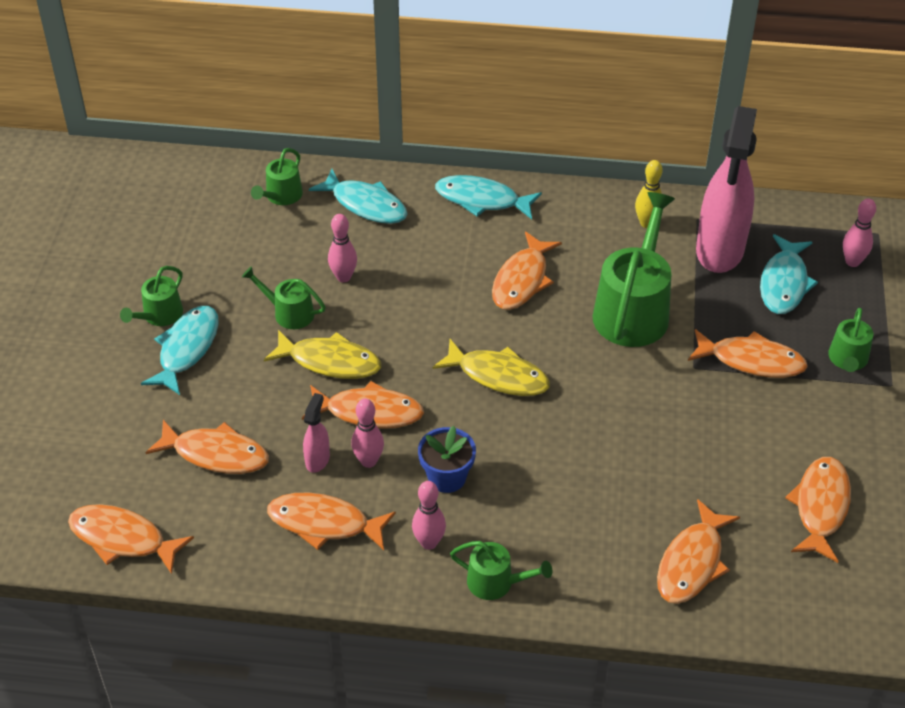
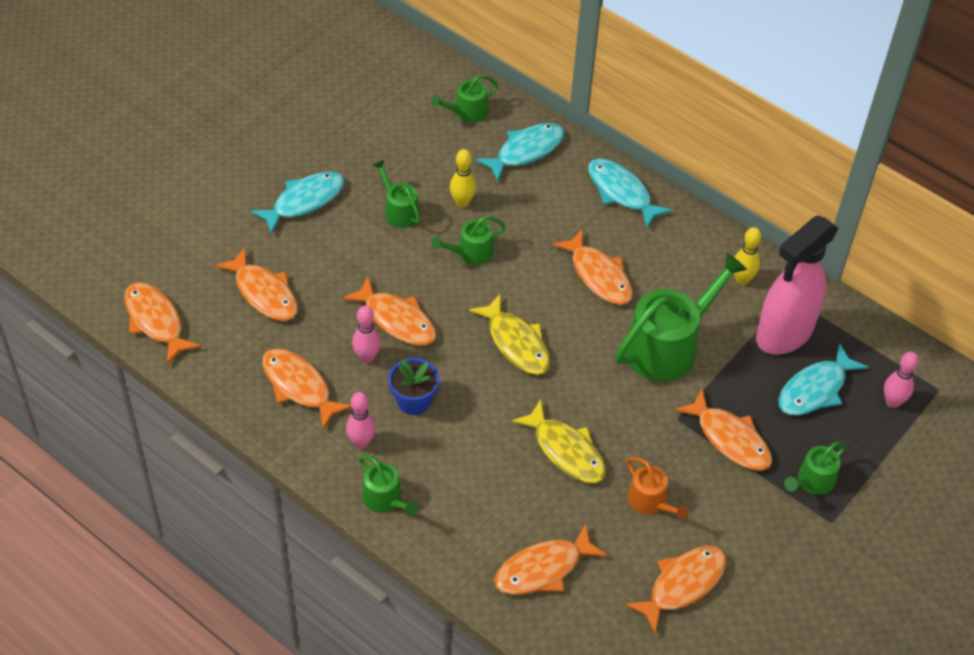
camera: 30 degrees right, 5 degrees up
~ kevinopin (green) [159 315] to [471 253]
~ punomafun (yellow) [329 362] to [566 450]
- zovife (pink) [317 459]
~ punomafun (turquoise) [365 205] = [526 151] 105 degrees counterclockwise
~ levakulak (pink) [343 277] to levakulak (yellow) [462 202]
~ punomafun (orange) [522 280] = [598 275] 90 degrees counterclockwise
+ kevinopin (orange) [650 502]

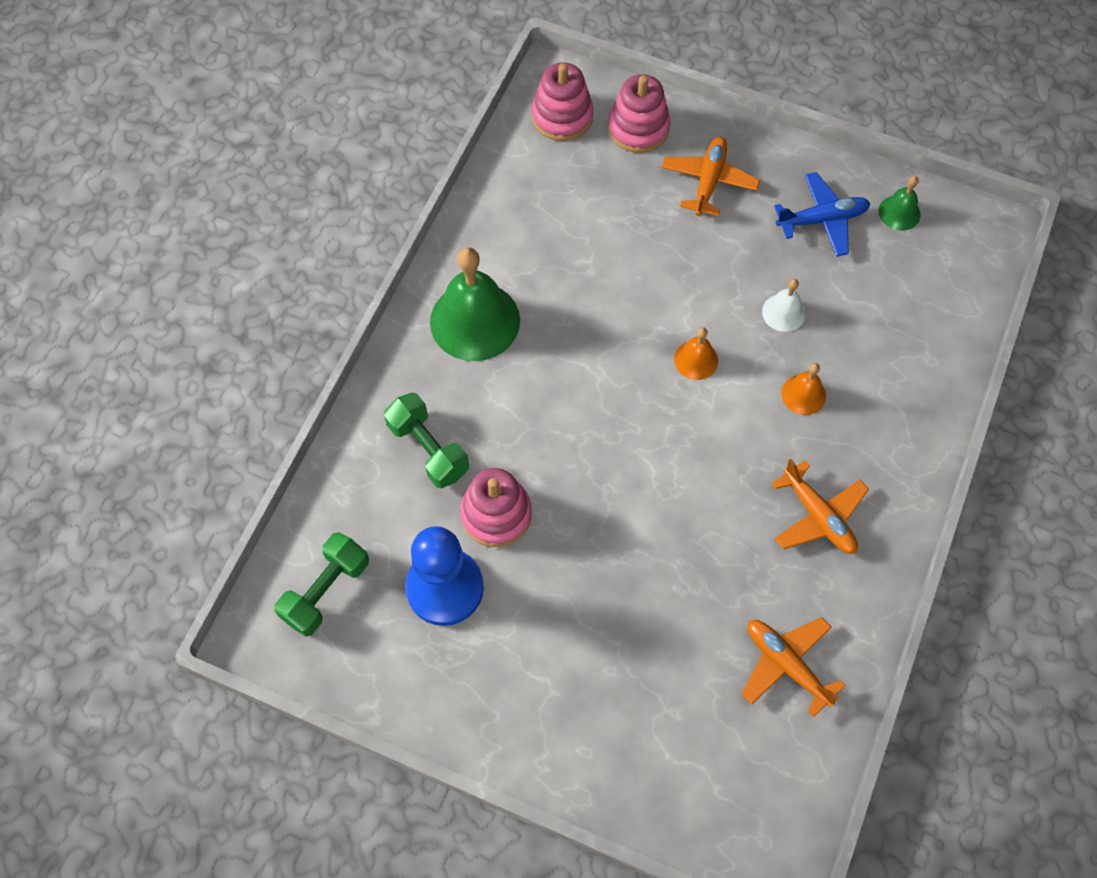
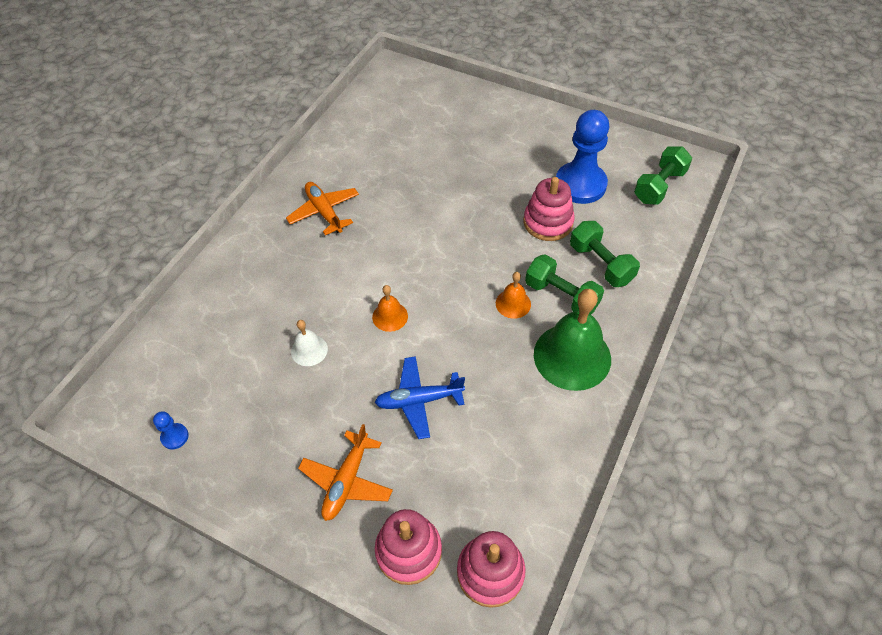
camera: 175 degrees left, 10 degrees down
- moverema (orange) [786 665]
~ moverema (blue) [822 220] to [419 400]
~ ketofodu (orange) [803 394] to [513 303]
~ ketofodu (green) [899 212] to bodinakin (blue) [175 437]
+ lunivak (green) [561 296]

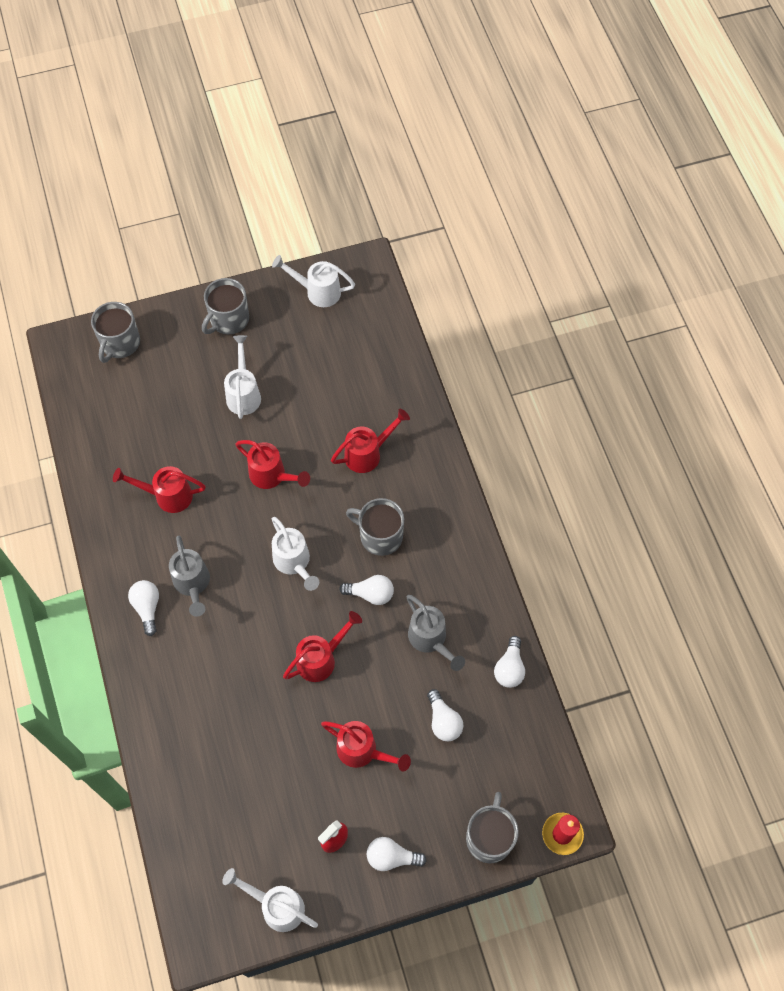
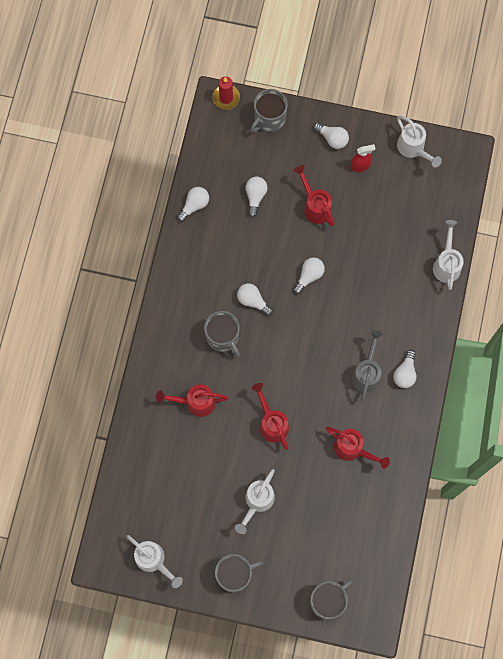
camera: 150 degrees left, 10 degrees up
~ kevinopin (white) [294 562] to [446 264]
~ kevinopin (red) [321 659] to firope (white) [309 276]
- kevinopin (grey) [430 640]

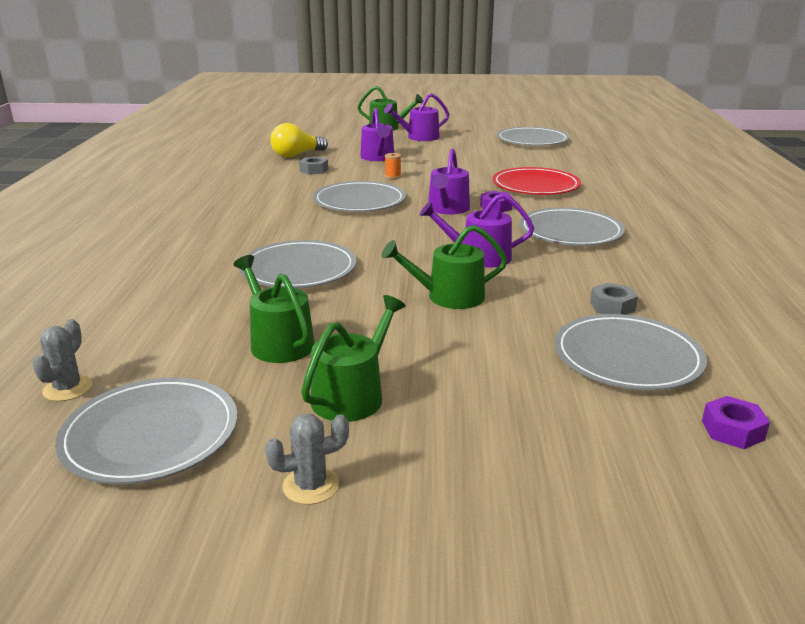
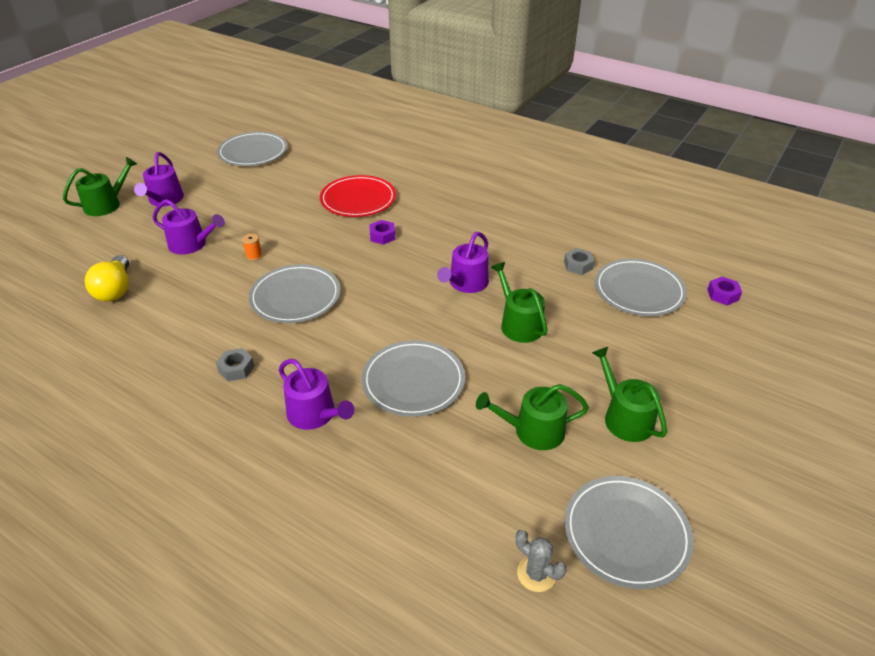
camera: 60 degrees left, 15 degrees up
- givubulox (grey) [311 486]
~ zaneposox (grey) [314 170] to [236 369]
~ kevinopin (green) [448 297] = [518 324] 135 degrees clockwise
~ kevinopin (purple) [447 209] to [315 414]
- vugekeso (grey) [570 231]

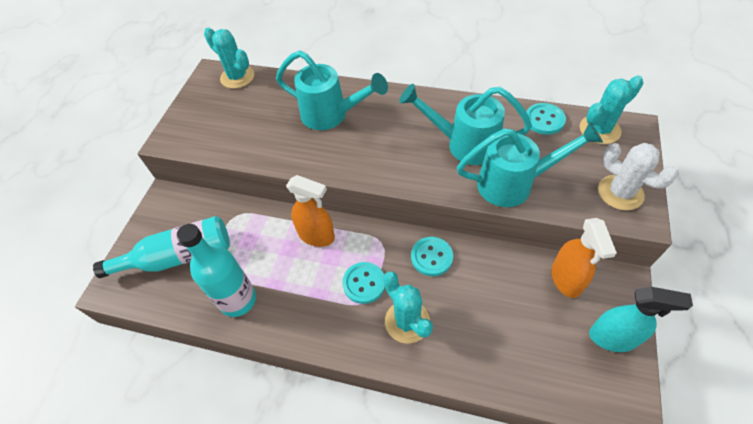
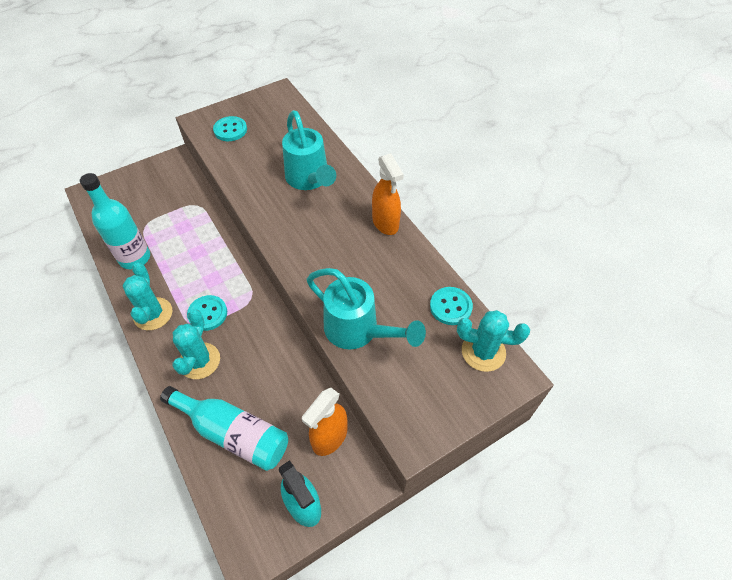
camera: 40 degrees right, 0 degrees up
~ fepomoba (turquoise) [179 257] to [233 433]
~ givubulox (turquoise) [237 77] to [153 314]
~ zovife (orange) [317 236] to [385 223]
- kevinopin (turquoise) [463 144]
~ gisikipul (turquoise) [431 257] to [230 130]
- givubulox (white) [620 192]

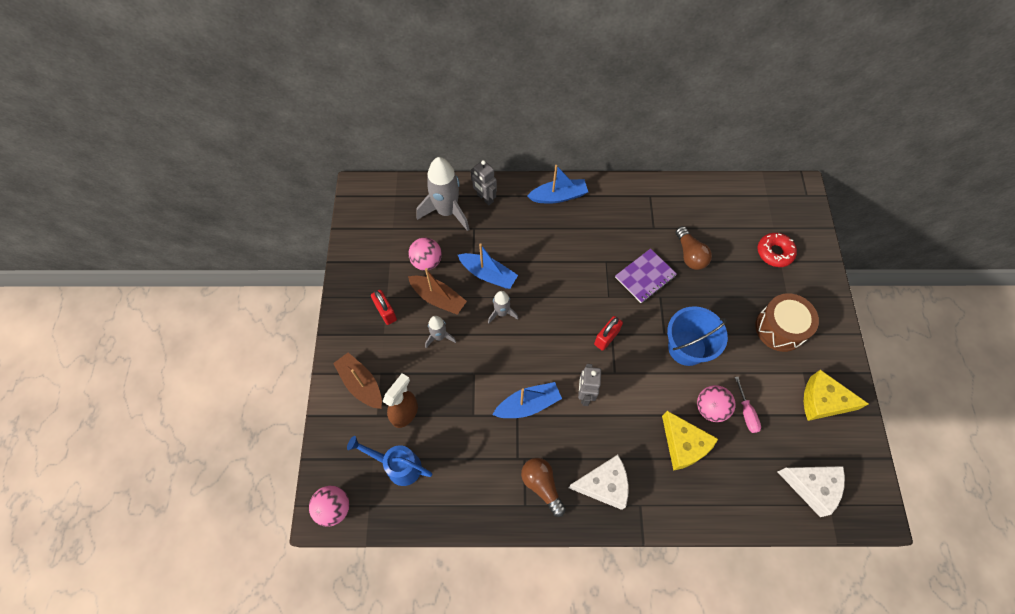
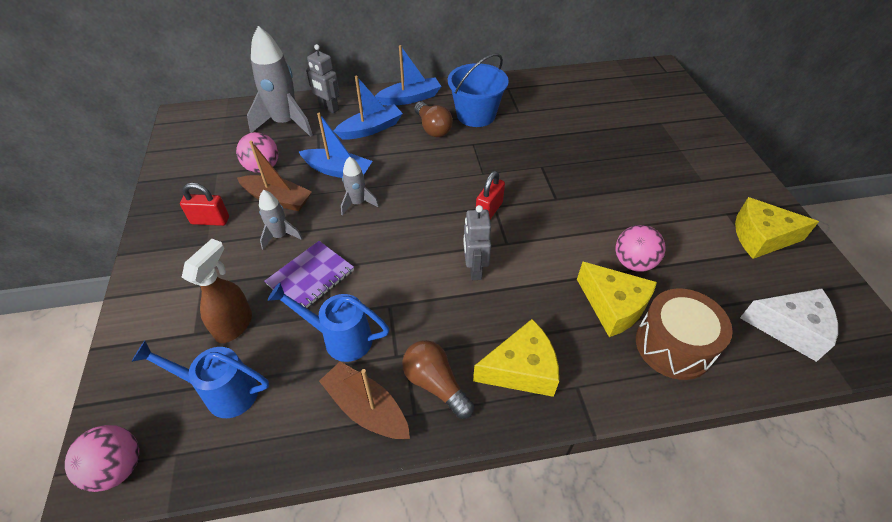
camera: 10 degrees left, 15 degrees down
~ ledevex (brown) [361 384] to [366 408]
~ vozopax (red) [386 312] = [210 220] 45 degrees counterclockwise
~ ledevex (blue) [528 404] to [371 129]
~ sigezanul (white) [604 485] to sigezanul (yellow) [521 369]
~ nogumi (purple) [645 276] to [311 277]
~ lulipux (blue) [686 348] to [476 115]
~ firope (brown) [690 255] to [432 128]
- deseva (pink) [746 412]
~ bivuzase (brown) [780 328] to [673 345]
- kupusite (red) [774 252]
+ kevinopin (blue) [339 338]

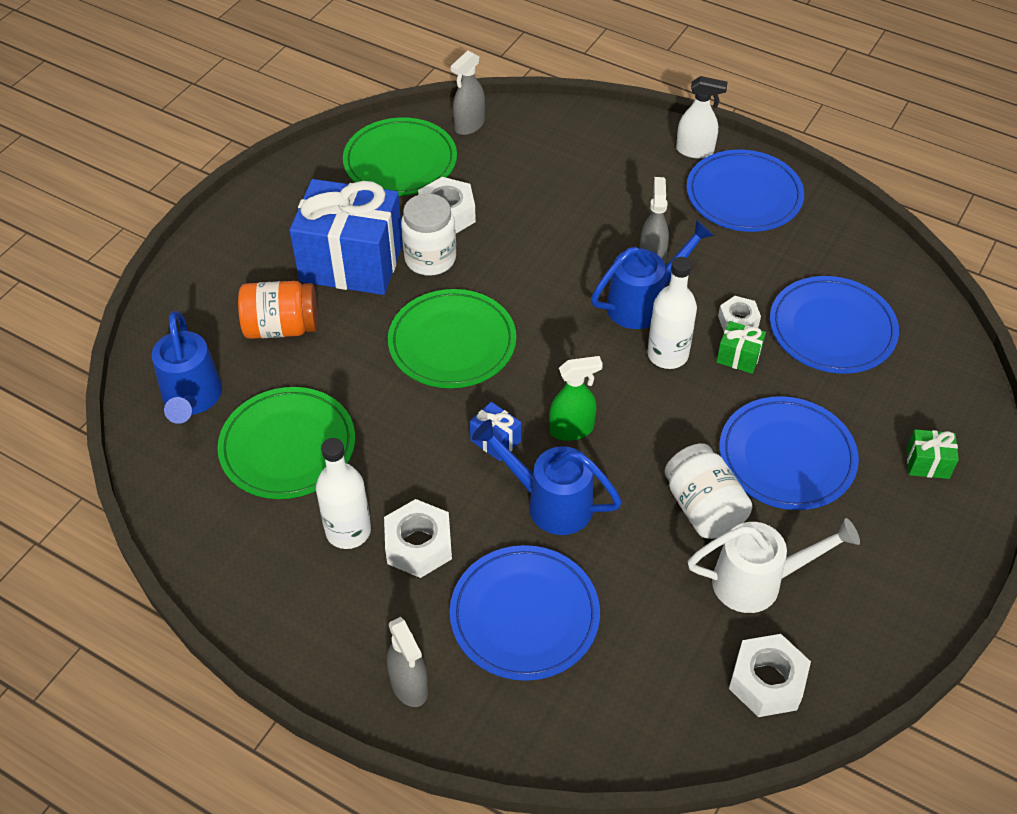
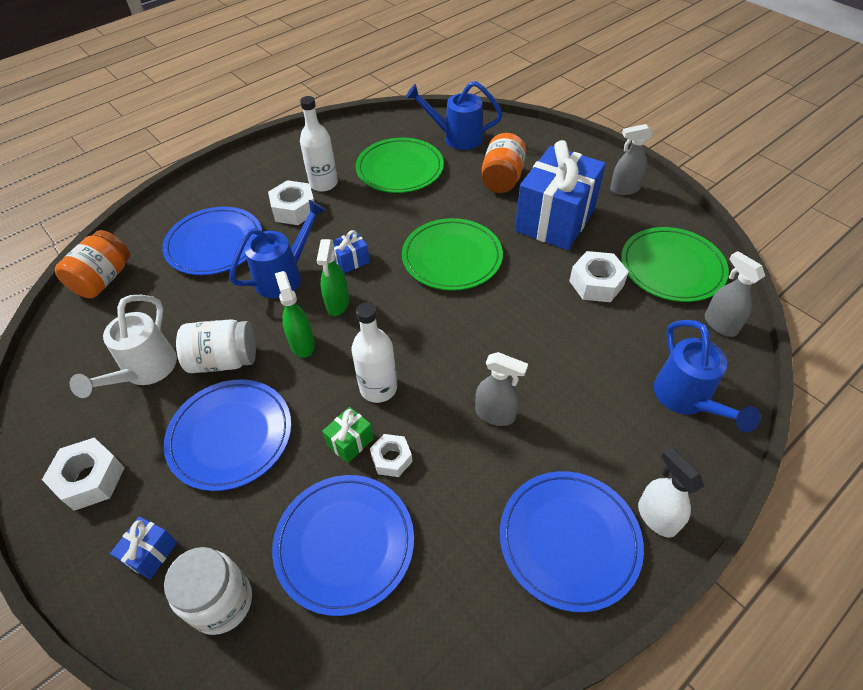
camera: 110 degrees right, 0 degrees up
~ zovife (grey) [409 686] to [624 189]
~ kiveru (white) [430 259] to [222 602]
~ kevinopin (blue) [643 303] to [686 399]
~ zovife (white) [695 151] = [656 517] 120 degrees clockwise
~ zaneposox (white) [767 682] to [90 479]
~ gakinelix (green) [927 463] to gakinelix (blue) [151 553]
+ kiveru (orange) [103 279]
+ zovife (green) [302 344]

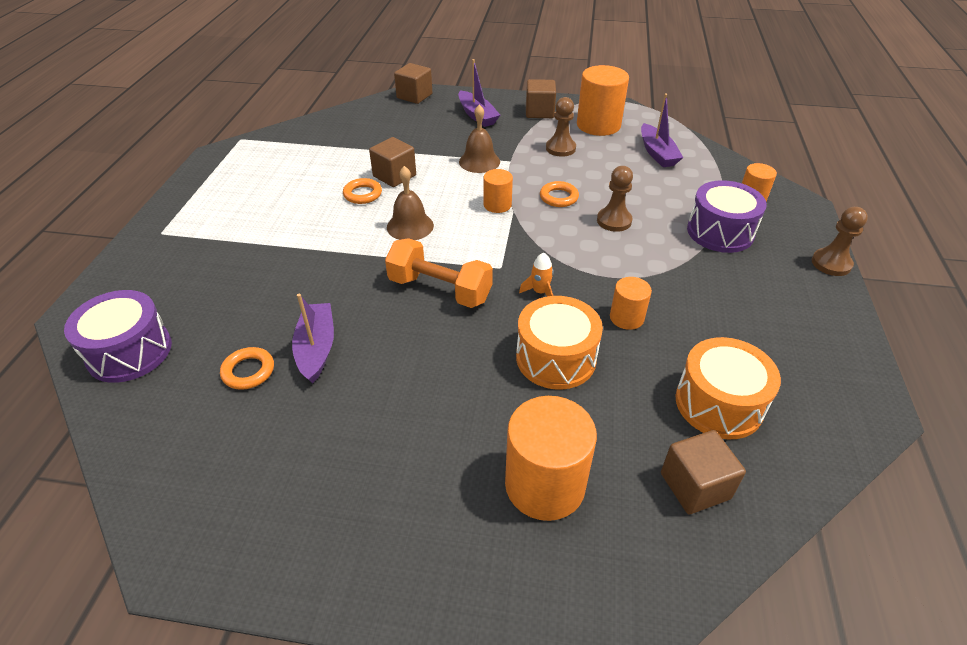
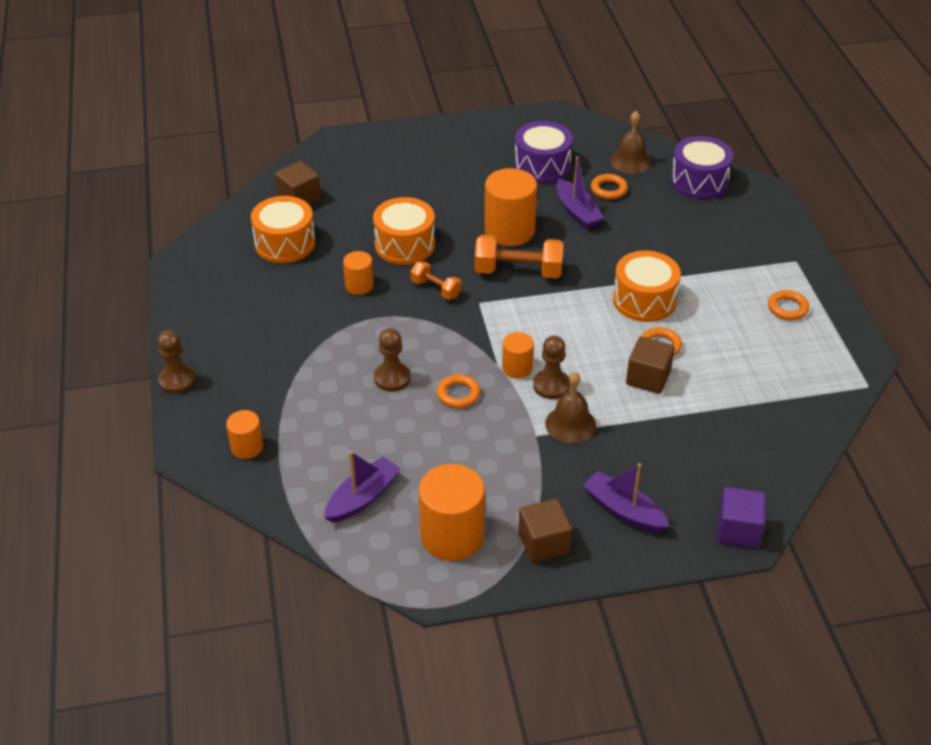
camera: 160 degrees right, 0 degrees up
~ ketofodu (brown) [410 226] to [630 161]
~ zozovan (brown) [414 96] to zozovan (purple) [738 530]
~ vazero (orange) [545 485] to [509 231]
~ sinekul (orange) [540 292] to lunivak (orange) [436 289]
~ bodinakin (brown) [560 148] to [551 386]
~ ledevex (purple) [657 153] = [362 497] 75 degrees clockwise
~ bivuzase (purple) [720 232] to [542 166]
+ bivuzase (orange) [644 300]
+ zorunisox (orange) [787 308]

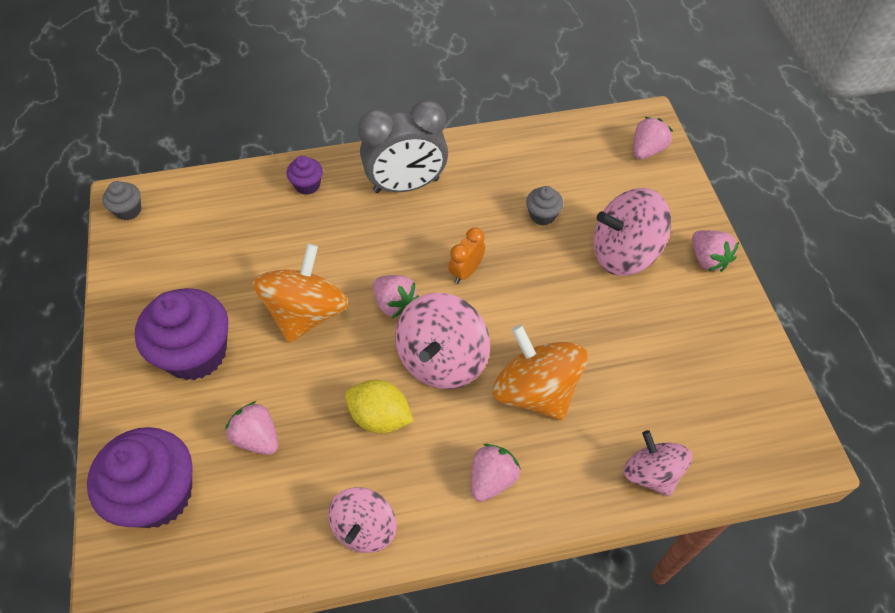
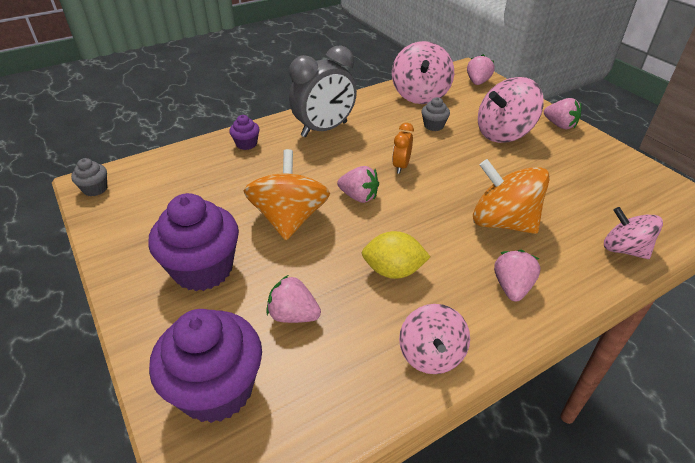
camera: 20 degrees left, 15 degrees down
~ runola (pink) [442 360] to [420 95]

